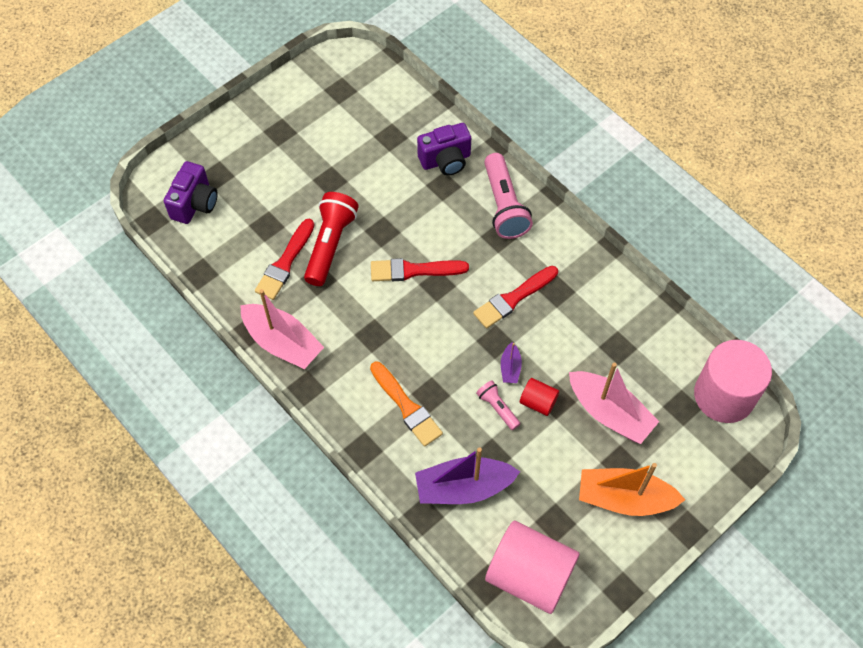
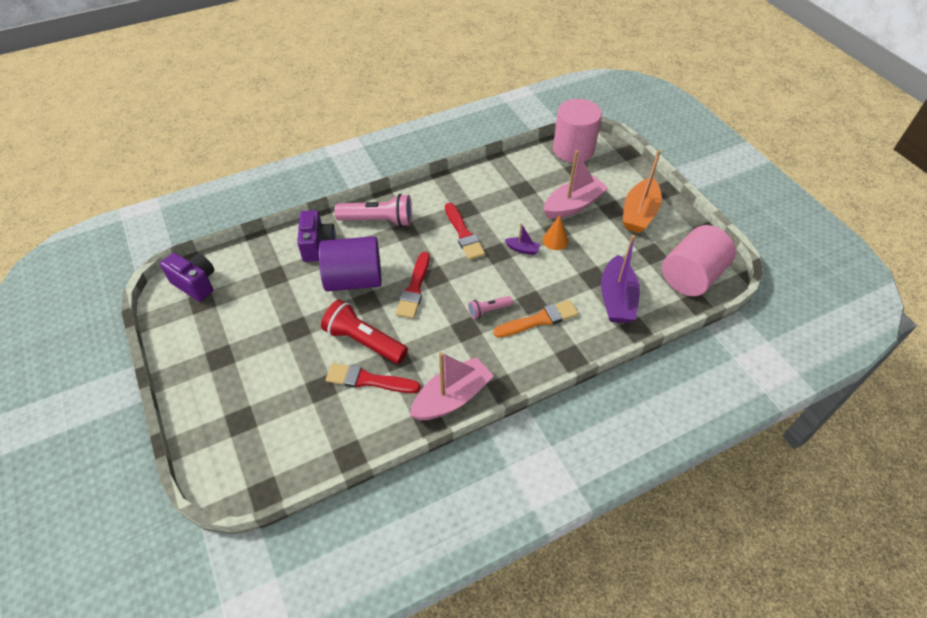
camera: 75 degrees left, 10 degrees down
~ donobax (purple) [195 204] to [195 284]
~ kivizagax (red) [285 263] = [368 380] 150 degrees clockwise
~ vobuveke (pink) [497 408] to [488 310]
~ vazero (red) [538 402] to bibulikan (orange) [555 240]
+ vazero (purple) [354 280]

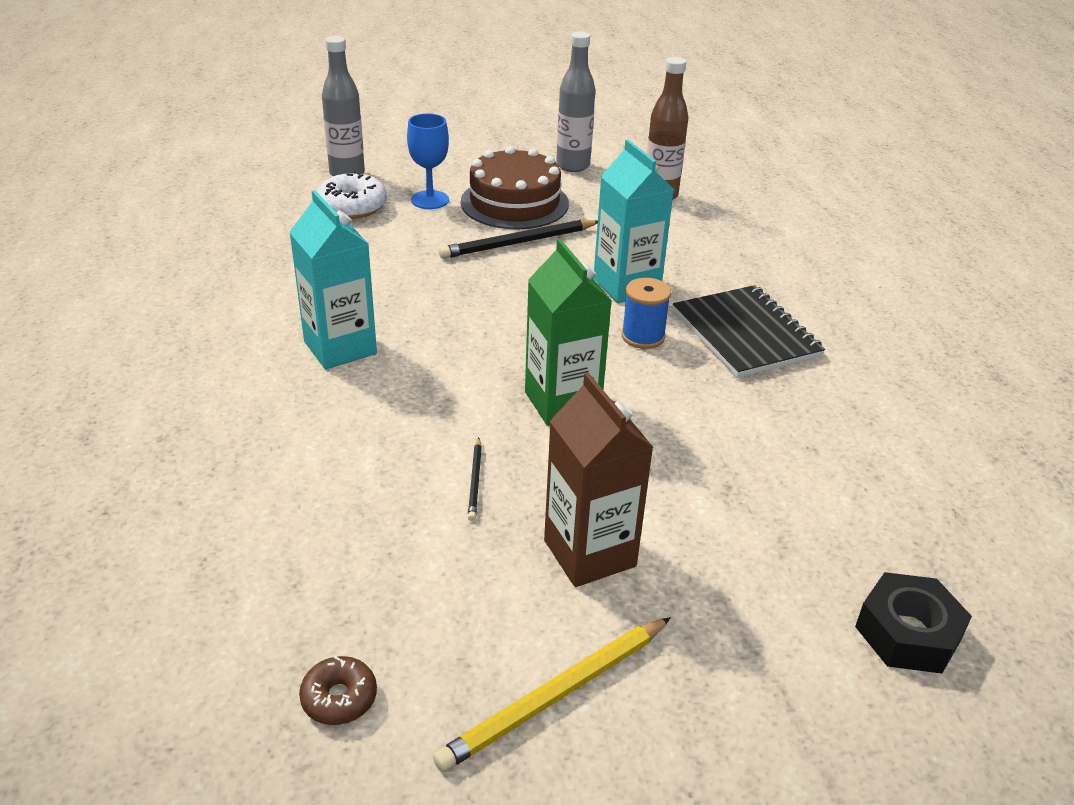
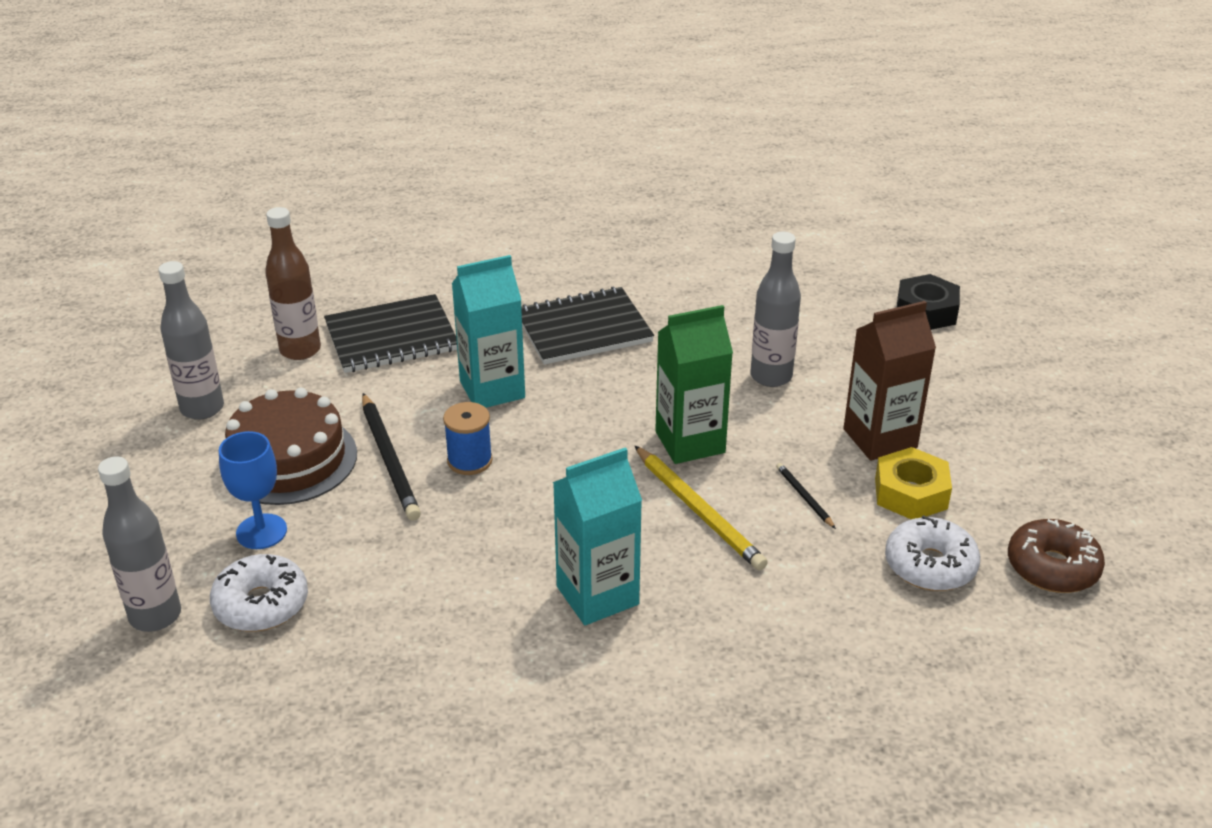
camera: 85 degrees left, 0 degrees up
~ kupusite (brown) [339 698] = [1052 567] x1.63
~ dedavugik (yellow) [556 696] to [698 511]
~ dedavugik (black) [475 481] = [804 497] 120 degrees counterclockwise
~ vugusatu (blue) [643 336] to [469 461]
+ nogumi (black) [391 337]
+ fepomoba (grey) [771 376]
+ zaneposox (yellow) [910 493]
+ kupusite (white) [930 565]

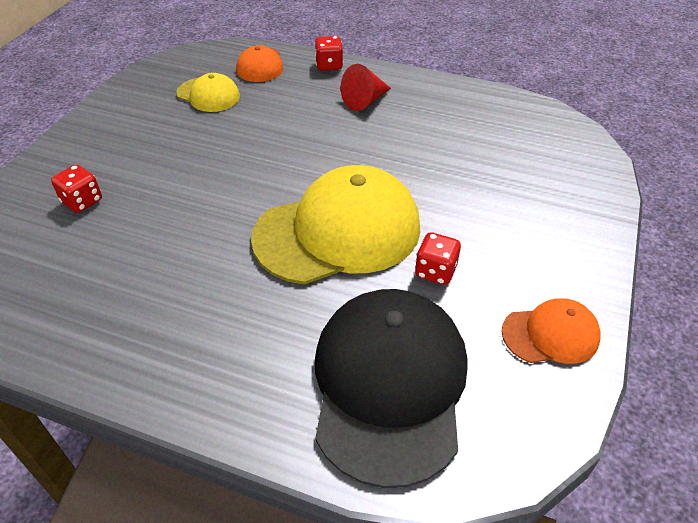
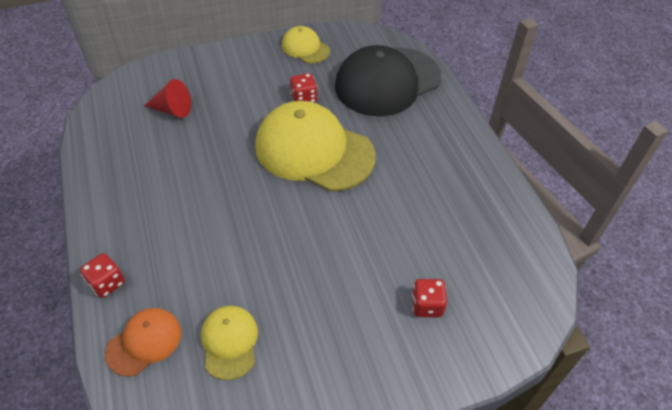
camera: 130 degrees left, 5 degrees up
~ bibulikan (red) [365 101] to [172 110]
~ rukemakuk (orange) [550 334] to rukemakuk (yellow) [305 48]

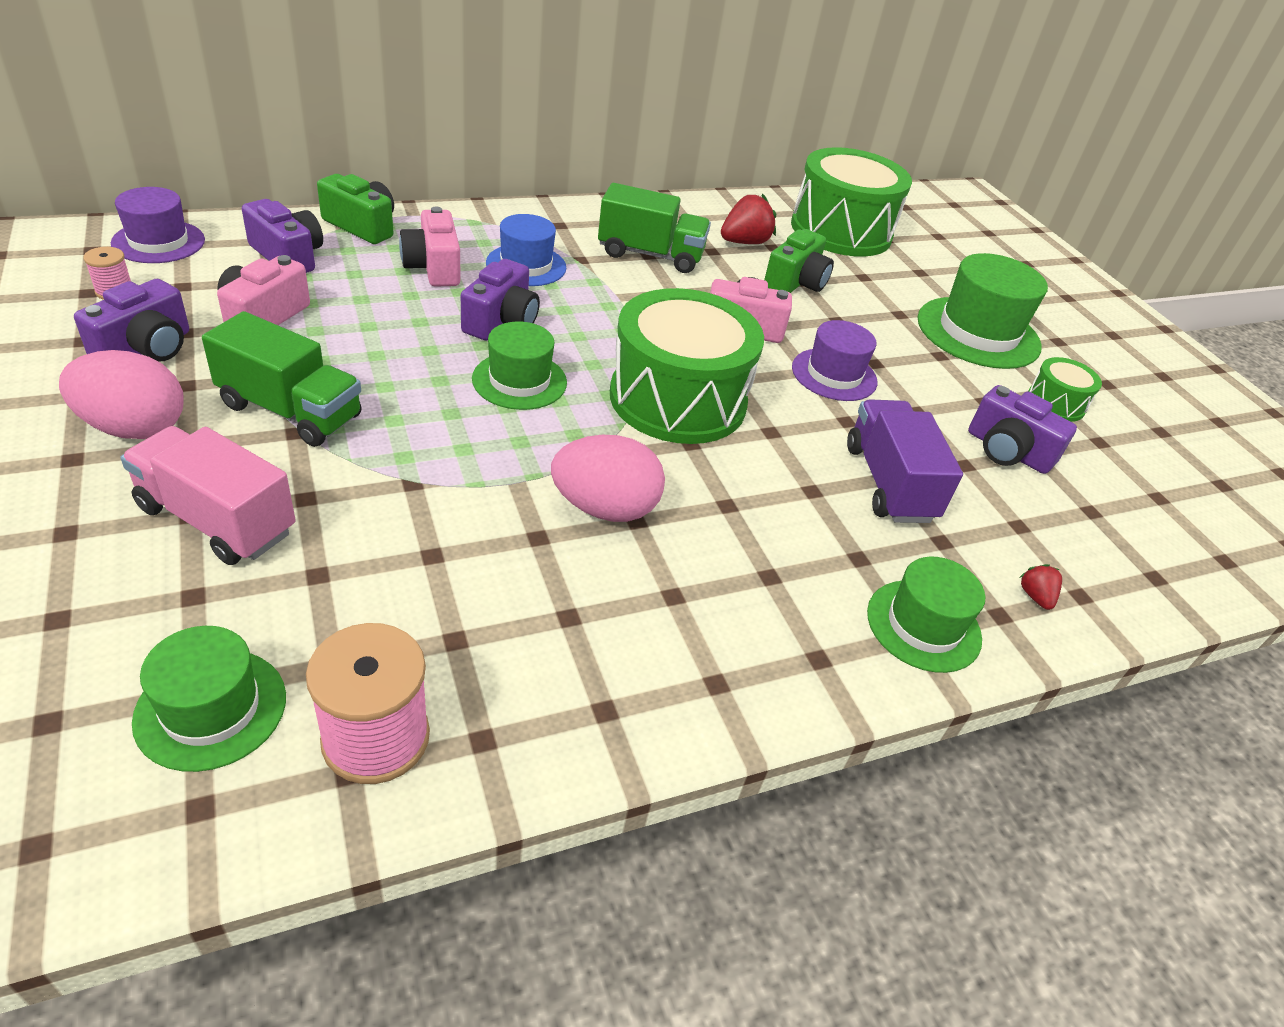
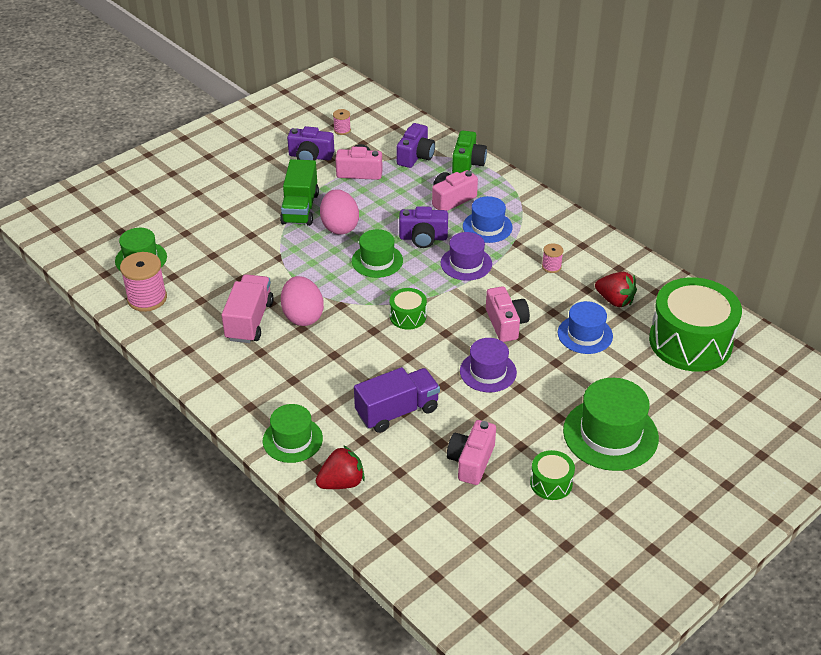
camera: 75 degrees right, 0 degrees up
~ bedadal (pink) [134 428] to [339 227]
~ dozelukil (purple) [158 242] to [466 263]
~ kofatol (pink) [217 520] to [249 321]
~ kofatol (green) [650 255] to vugusatu (pink) [551 266]
~ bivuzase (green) [678 399] = [408 316] x0.46
~ donobax (green) [795 283] to dozelukil (blue) [585 334]
~ donobax (purple) [1007 451] to donobax (pink) [471 461]
~ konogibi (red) [1035 596] = [341 482] x1.92

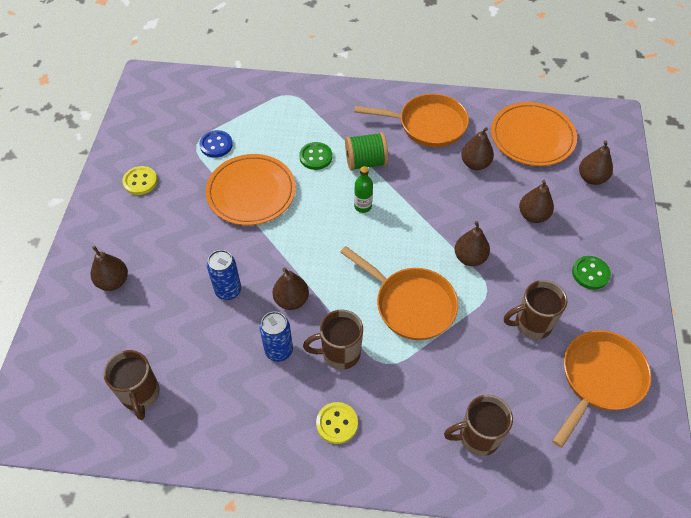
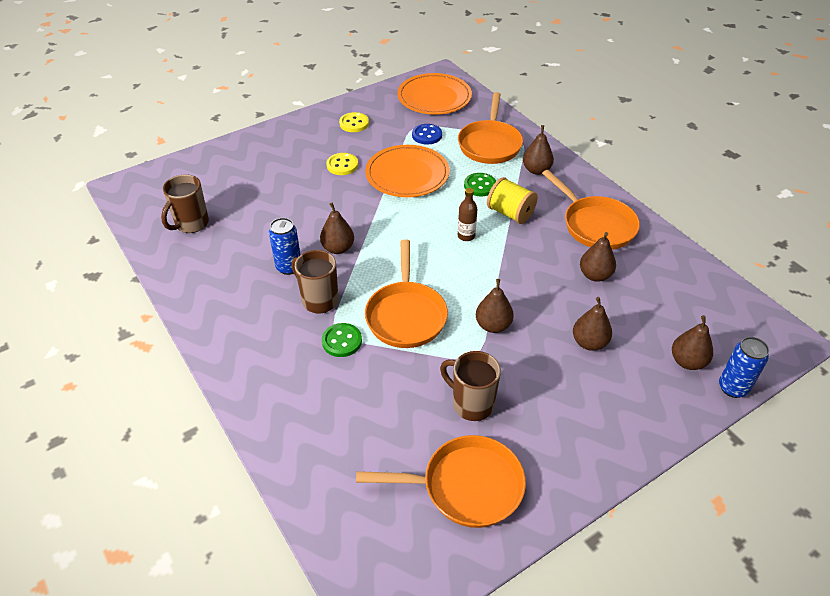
camera: 50 degrees right, 10 degrees down
~ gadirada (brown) [113 281] to [536 170]
~ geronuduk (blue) [228 290] to [732 388]
~ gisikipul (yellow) [337 423] to [342 165]
~ vugusatu (green) [365 162] to vugusatu (yellow) [510 213]
~ fepomoba (green) [363 206] to fepomoba (brown) [466 236]
- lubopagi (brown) [477 437]
~ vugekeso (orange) [532 137] to [434 98]
~ gisikipul (green) [590 273] to [342 341]
+ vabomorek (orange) [490 144]

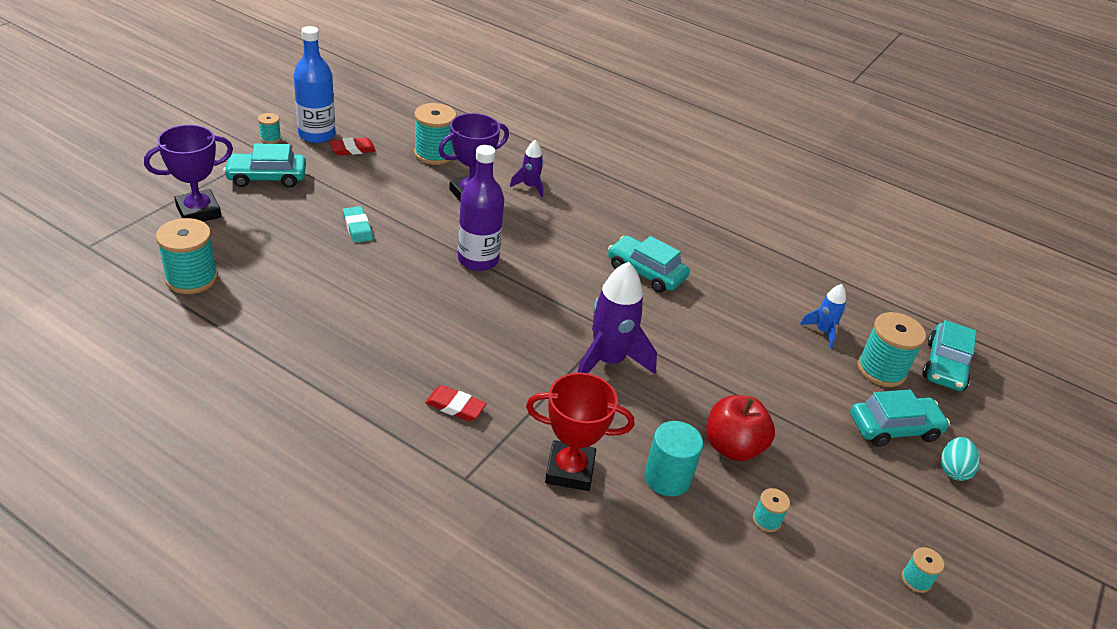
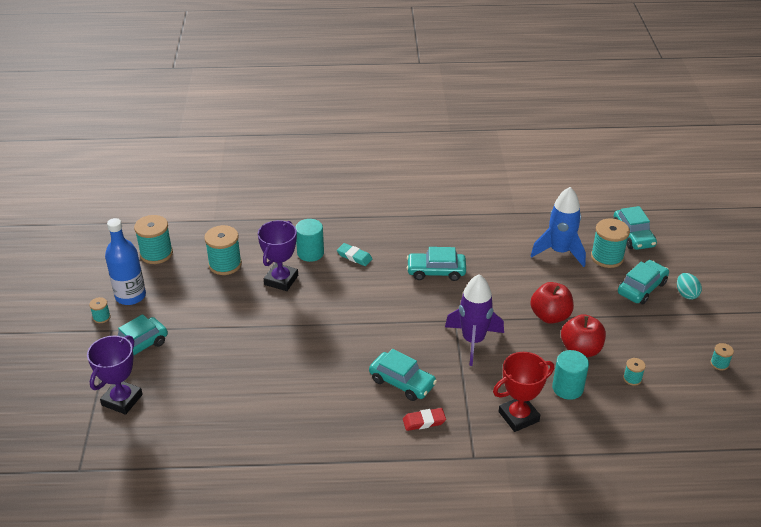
camera: 30 degrees left, 0 degrees up
~ vugusatu (turquoise) [191 278] to [156 253]
- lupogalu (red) [352 149]
~ lupogalu (turquoise) [357 227] to [354 256]
- fepomoba (purple) [478 260]
~ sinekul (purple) [530 187] to vazero (turquoise) [310 253]
~ sinekul (blue) [822 331] = [559 252] x1.90
+ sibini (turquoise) [402 382]
+ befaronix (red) [550 316]

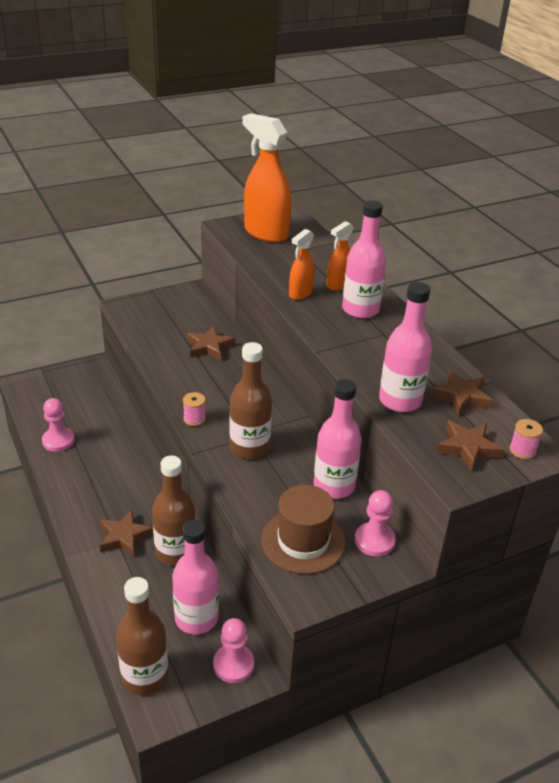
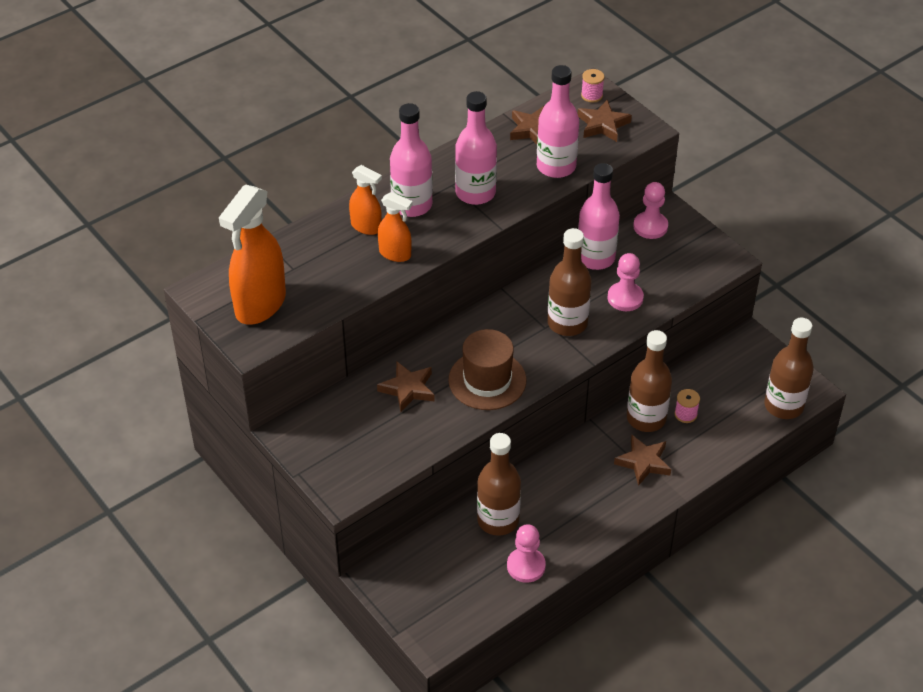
camera: 100 degrees left, 10 degrees up
~ fepomoba (pink) [196 618] to [475 193]
~ vugusatu (pink) [194 419] to [685 414]
~ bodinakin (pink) [233 664] to [625 298]
~ dozelukil (brown) [303 541] to [487 380]
+ fepomoba (brown) [498 520]

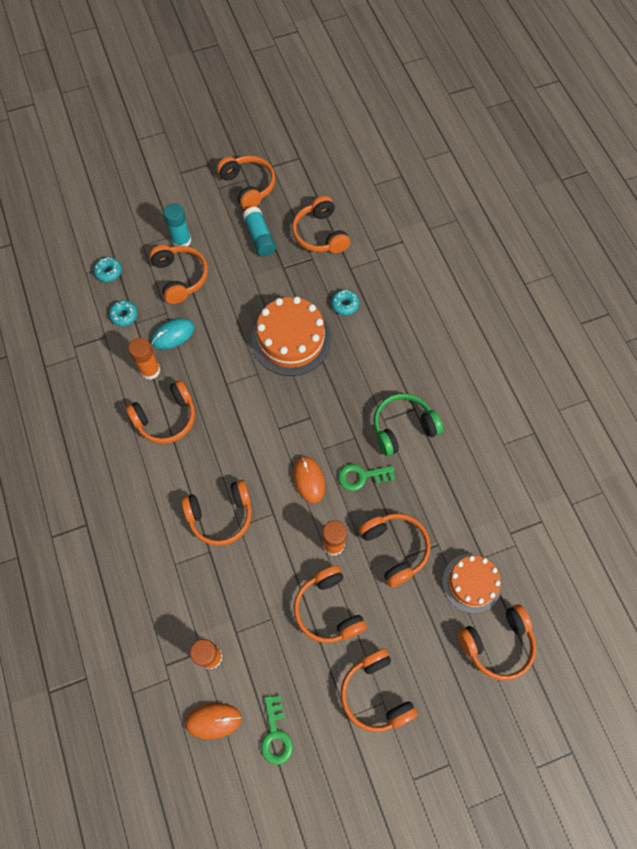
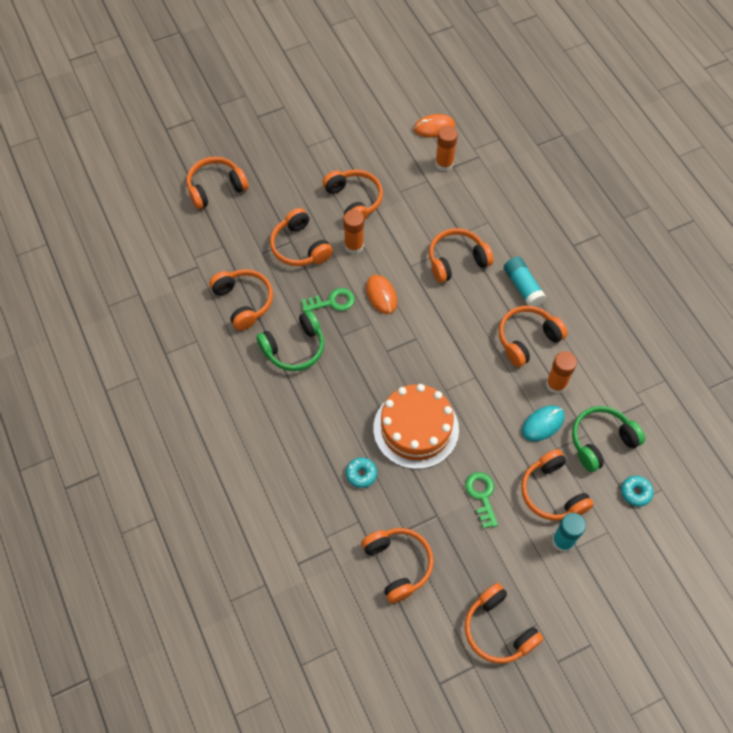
camera: 175 degrees right, 5 degrees down
~ kupusite (turquoise) [124 315] to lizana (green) [601 441]
~ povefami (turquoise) [260 237] to [523 287]
~ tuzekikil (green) [275 734] to [482 495]
~ lizana (orange) [375 694] to [244 302]
- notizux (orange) [471 583]

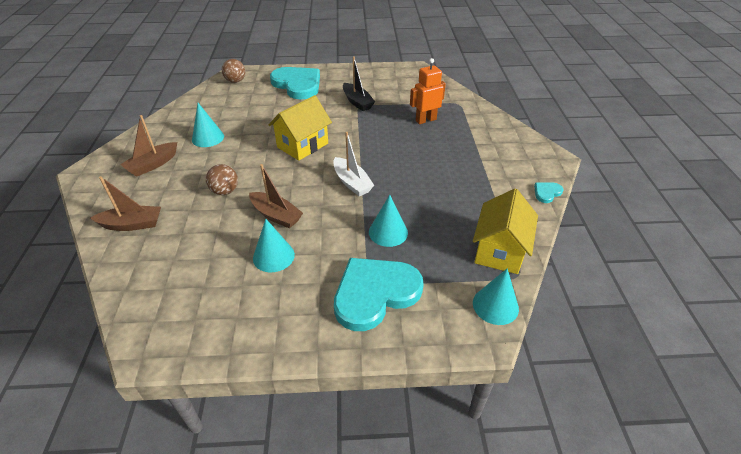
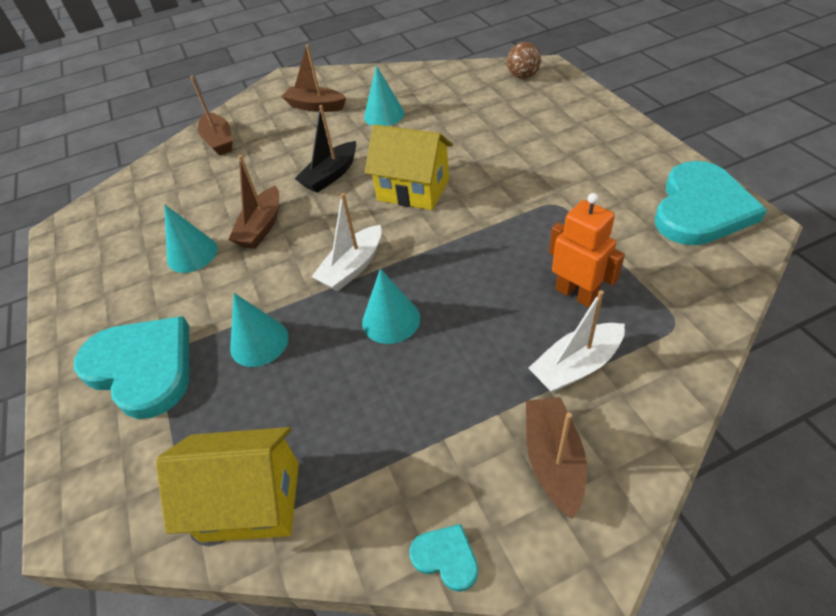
camera: 75 degrees right, 5 degrees up
- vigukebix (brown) [225 191]
~ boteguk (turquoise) [297 84] to [701 208]
~ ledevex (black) [357 102] to [330 175]
~ bibulikan (turquoise) [495 305] to [391 320]
+ ledevex (brown) [553 460]
+ ledevex (white) [576 365]

